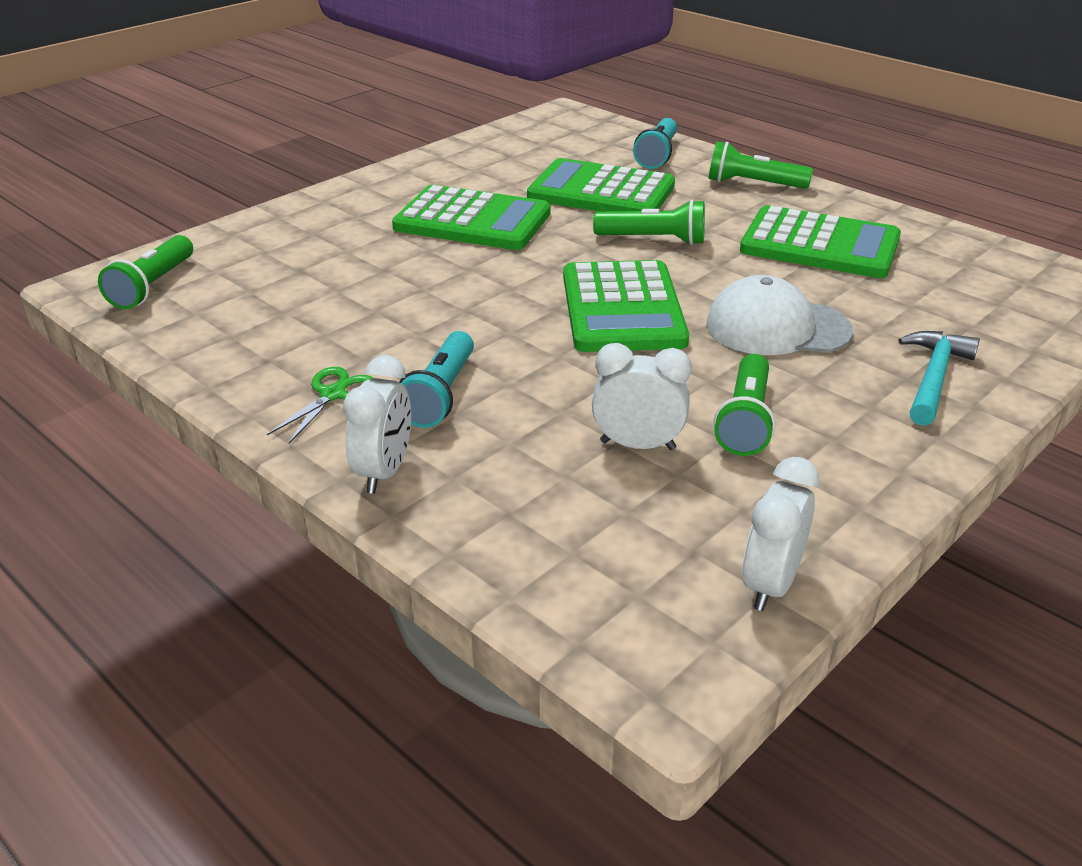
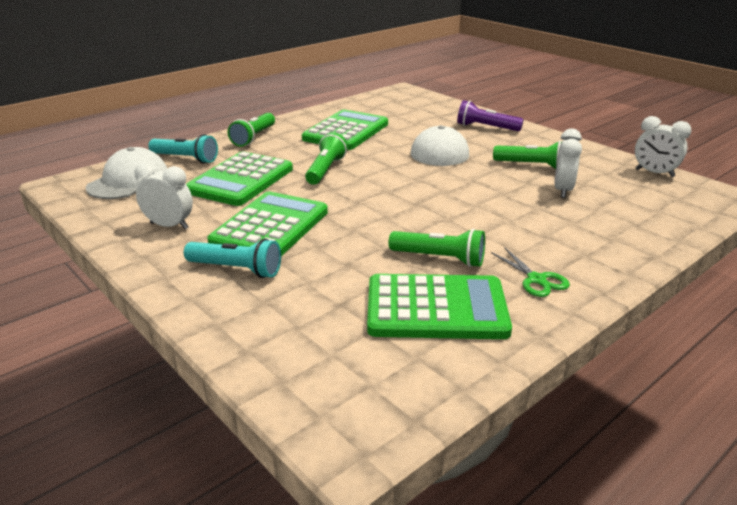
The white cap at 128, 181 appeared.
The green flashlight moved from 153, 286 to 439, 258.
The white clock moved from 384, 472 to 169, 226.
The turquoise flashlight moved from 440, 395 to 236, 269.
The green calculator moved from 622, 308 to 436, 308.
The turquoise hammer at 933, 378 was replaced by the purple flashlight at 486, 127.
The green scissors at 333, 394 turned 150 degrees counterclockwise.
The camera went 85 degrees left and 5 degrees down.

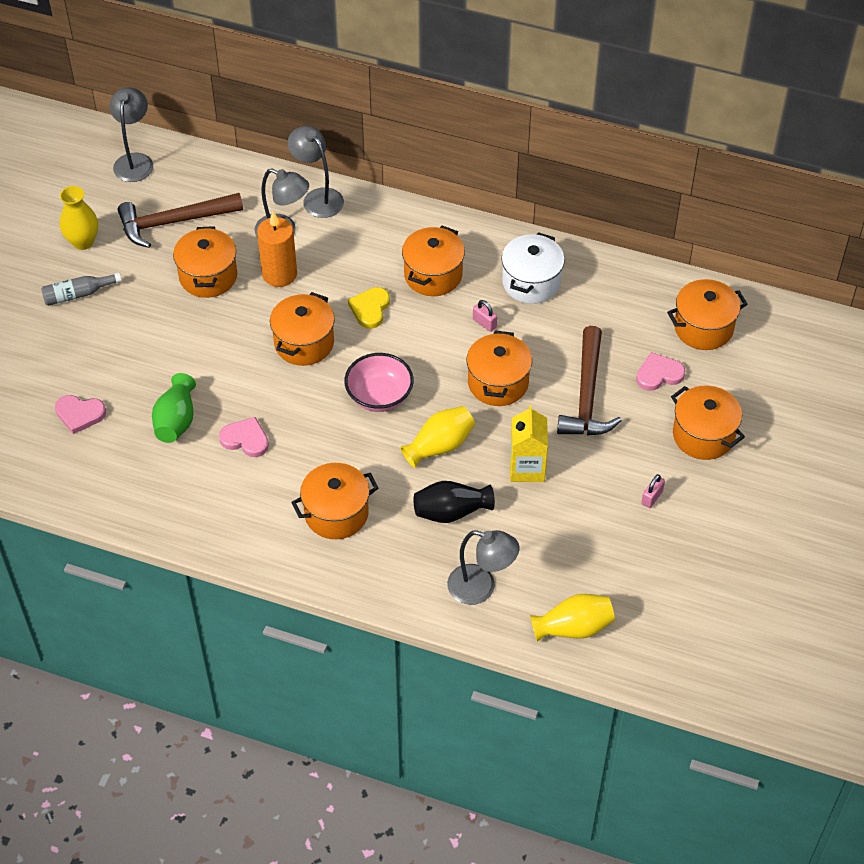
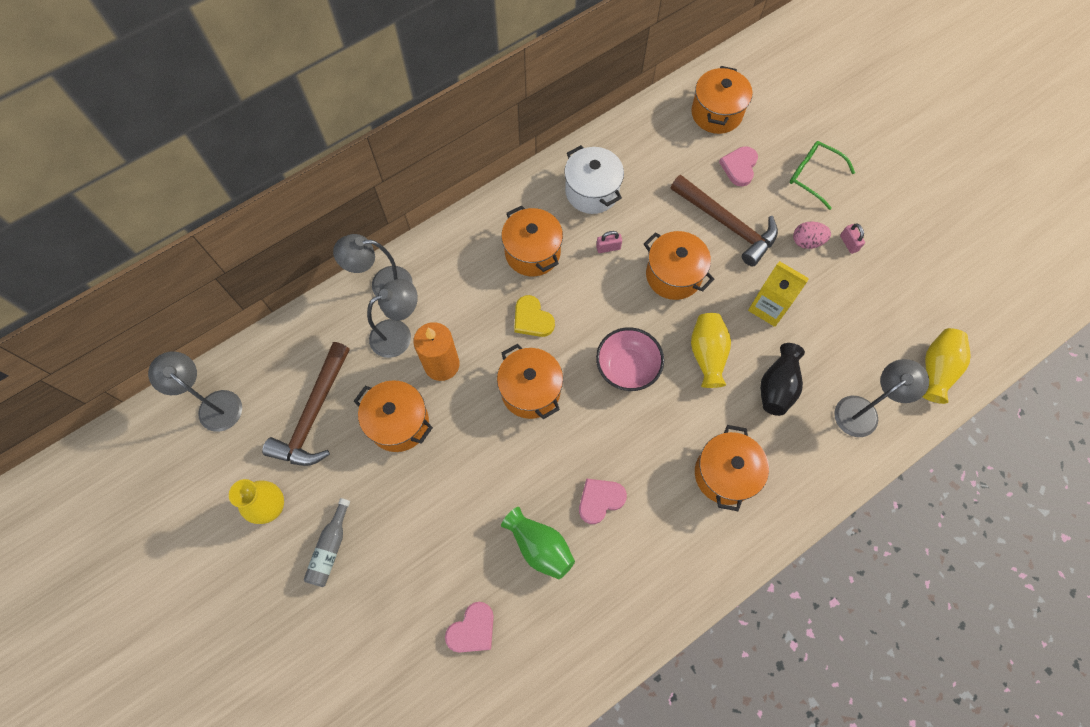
The pink egg at 807, 241 appeared.
The orange pot at 703, 435 was replaced by the green glasses at 813, 176.
The camera went 55 degrees left and 15 degrees up.

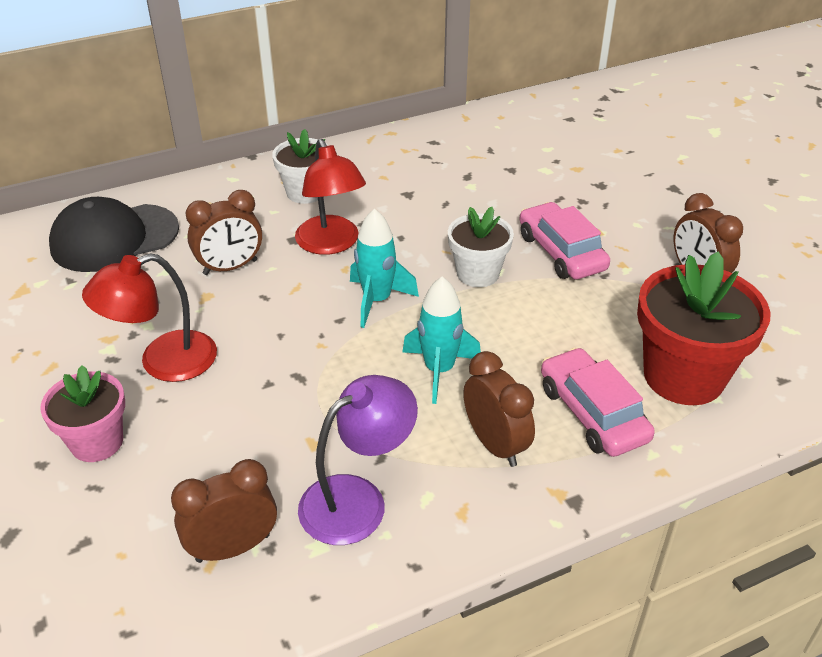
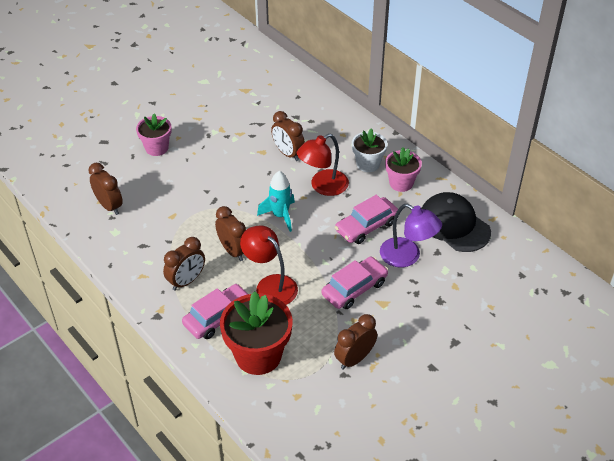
The white flower pot at 478, 273 disappeared.
The pink car at 366, 226 appeared.
The pink flower pot at 401, 183 appeared.
The black cap moved from 114, 238 to 454, 225.
The red lamp moved from 163, 362 to 270, 285.
The purple lamp moved from 357, 499 to 407, 257.
The turquoise rocket at 439, 370 was replaced by the brown clock at 233, 251.
The camera went 75 degrees right and 5 degrees up.

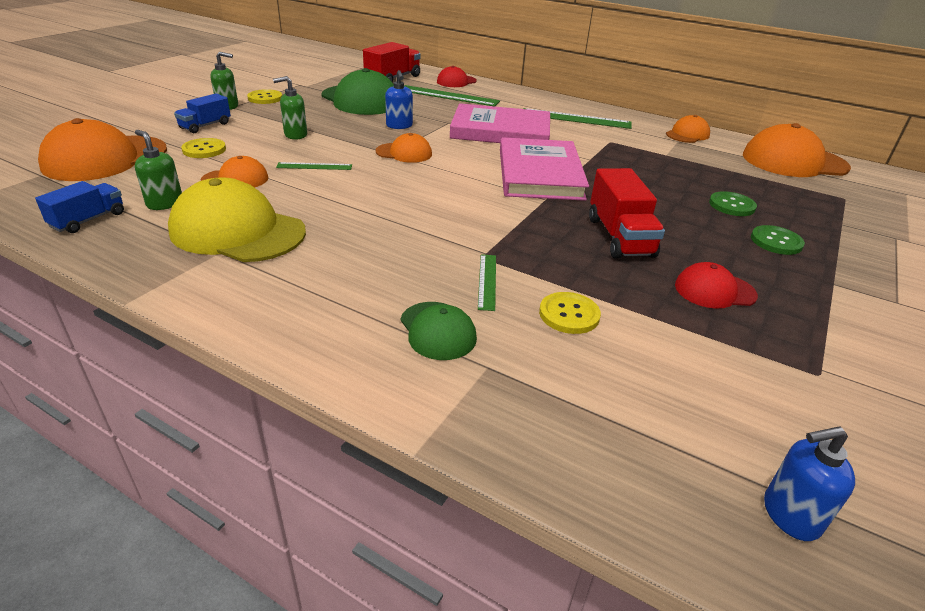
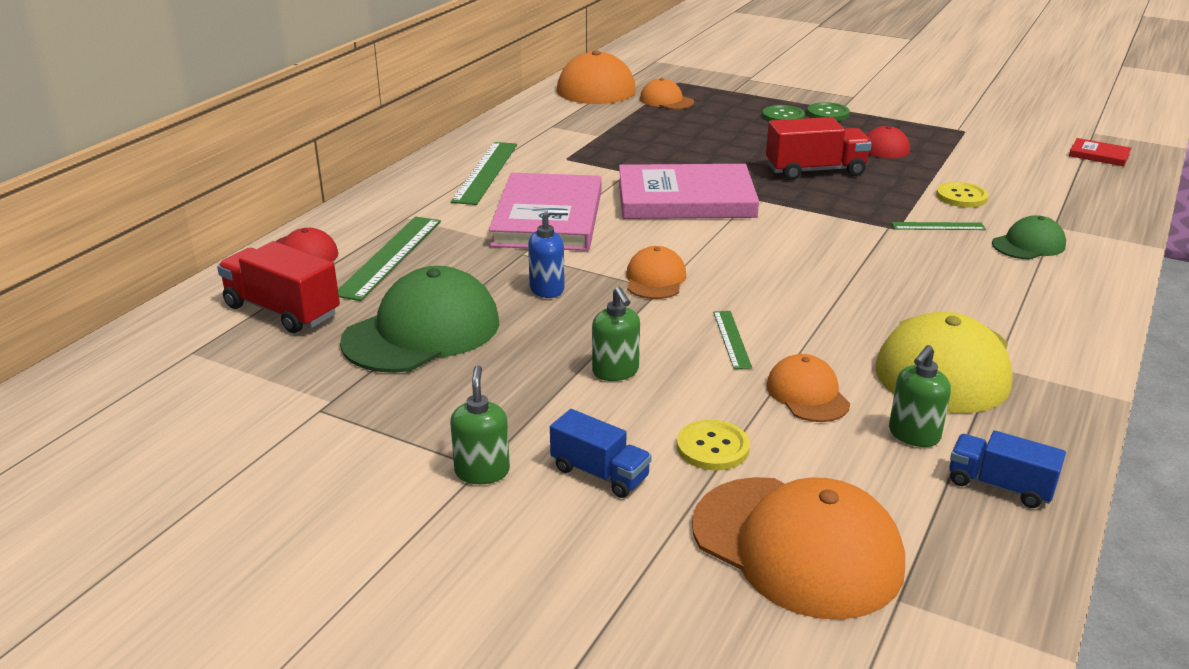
The yellow button at 265, 98 disappeared.
The orange cap moved from 687, 134 to 666, 101.
The green button moved from 731, 205 to 828, 114.
The blue soap dispenser at 790, 515 was replaced by the red book at 1099, 155.
The camera went 90 degrees left and 5 degrees down.

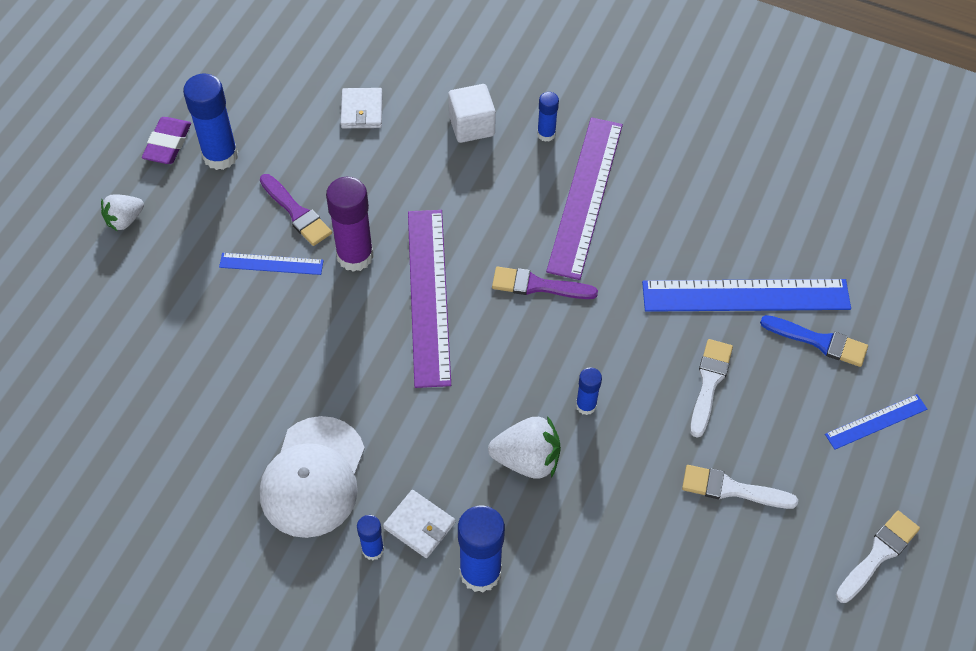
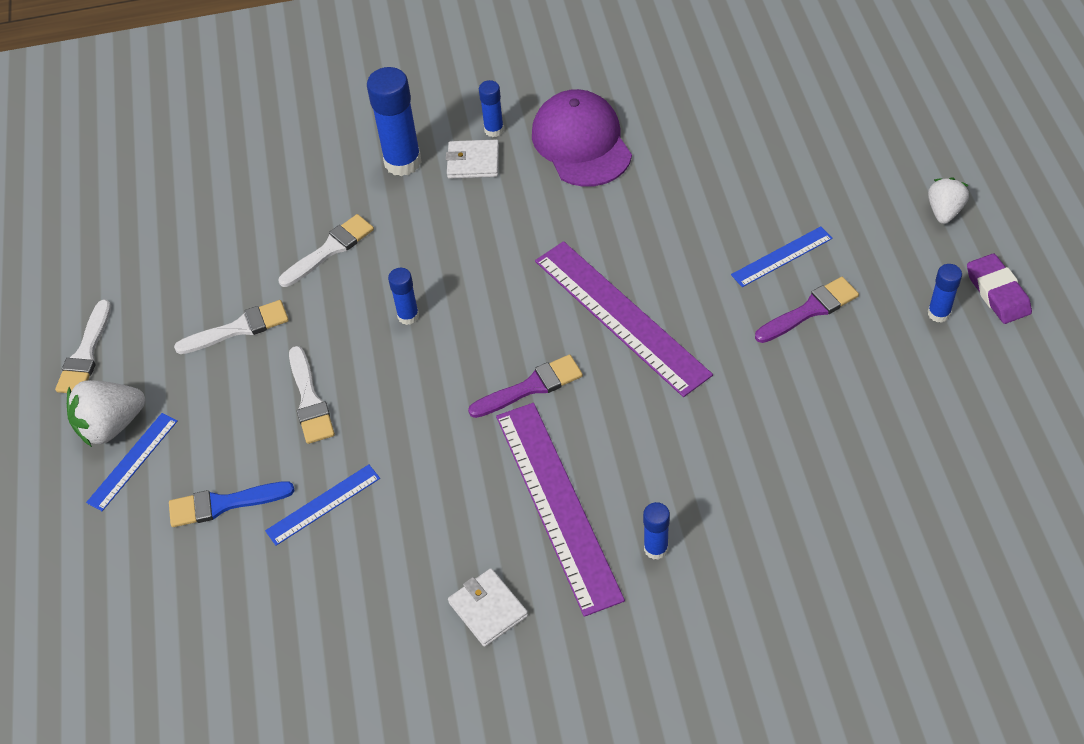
The purple glue stick at 355, 256 disappeared.
The white cube at 471, 126 disappeared.
The white brush at 330, 249 appeared.
The white wallet moved from 362, 110 to 488, 609.
The white strawberry moved from 527, 459 to 111, 425.
The white cap at 313, 477 became the purple cap at 581, 143.
The purple brush at 297, 213 turned 135 degrees clockwise.
The blue glue stick at 220, 156 changed to 0.53 times the size.
The blue ruler at 745, 296 changed to 0.50 times the size.
The camera went 150 degrees right and 5 degrees down.

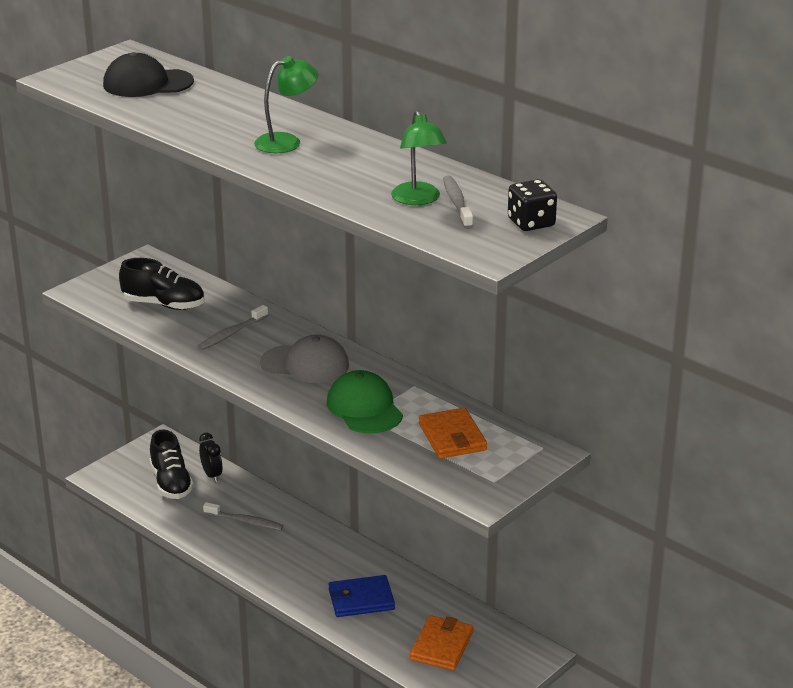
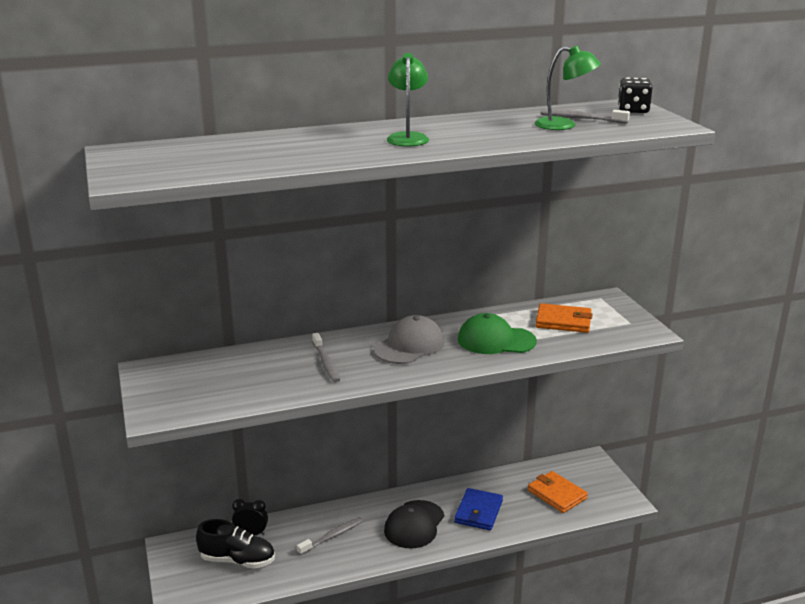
The black shoe at 164, 304 disappeared.
The black cap moved from 147, 83 to 414, 524.
The camera went 60 degrees left and 5 degrees down.

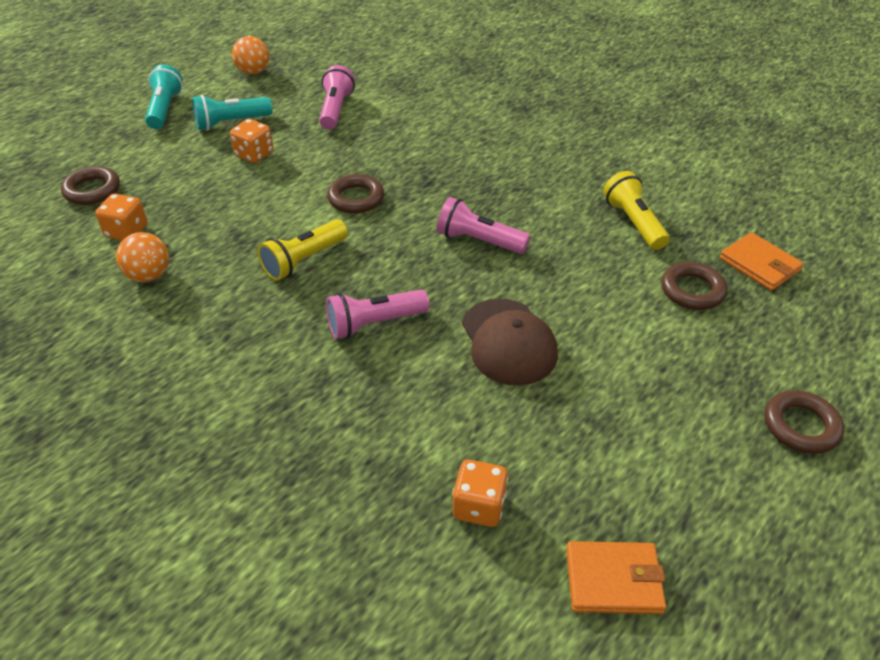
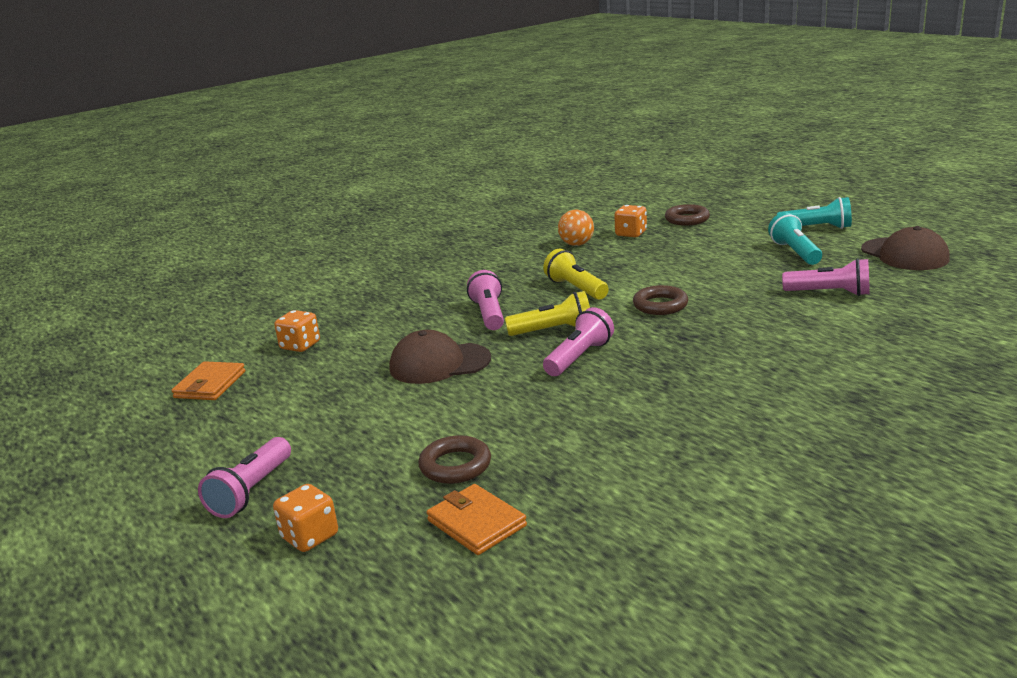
The orange dice moved from 254, 154 to 310, 536.
The yellow flashlight moved from 633, 222 to 553, 331.
The orange ball at 253, 72 was replaced by the brown cap at 904, 254.
The brown ring at 801, 426 was replaced by the pink flashlight at 251, 491.
The orange wallet at 759, 264 turned 75 degrees clockwise.
The camera went 105 degrees right and 20 degrees down.

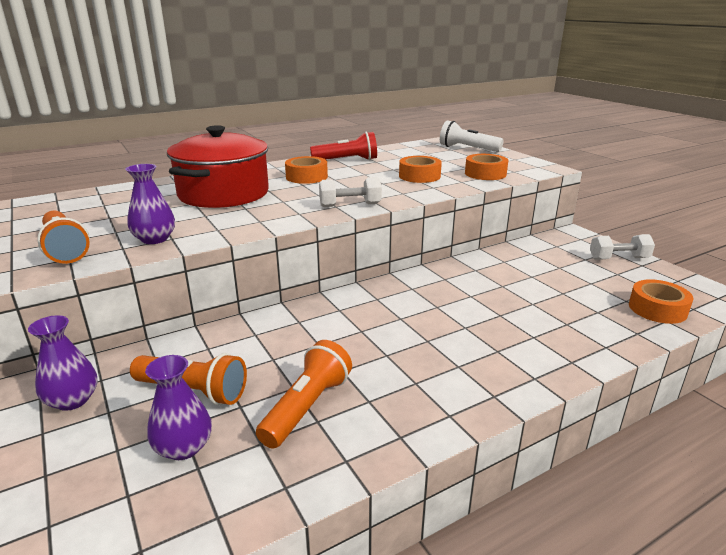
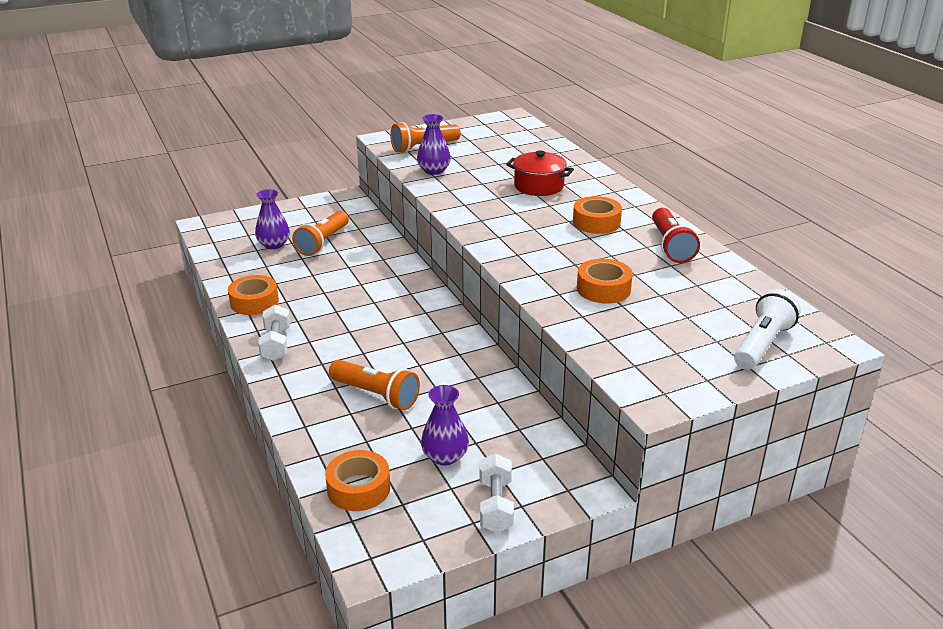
The purple vase moved from 72, 400 to 445, 456.
The orange flashlight moved from 307, 407 to 376, 395.
The white dumbbell moved from 350, 205 to 276, 344.
The orange tape moved from 485, 174 to 254, 302.
The red pot at 223, 194 changed to 0.58 times the size.
The camera went 95 degrees right and 5 degrees up.

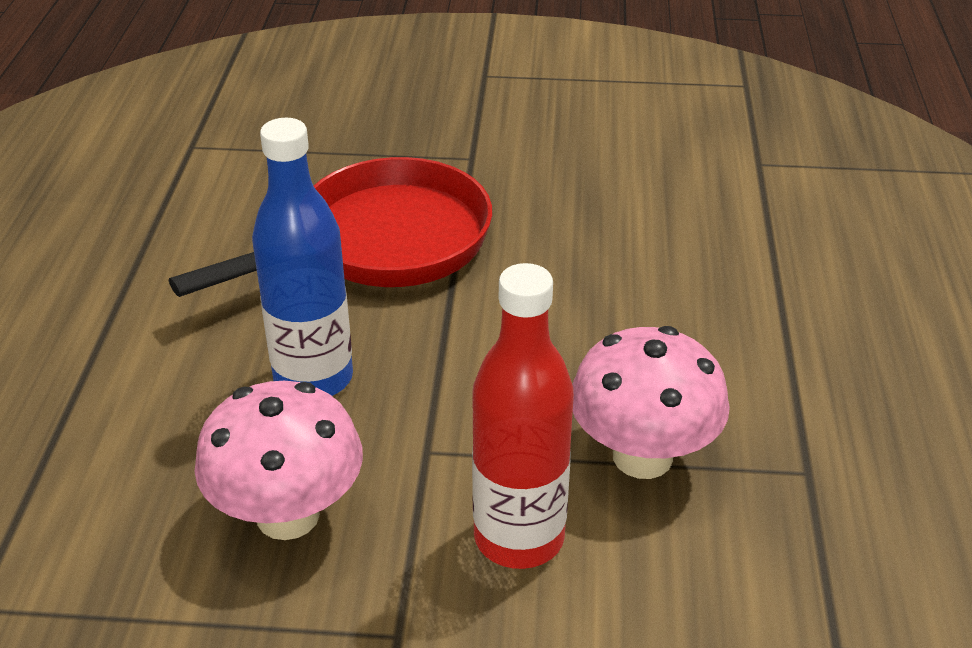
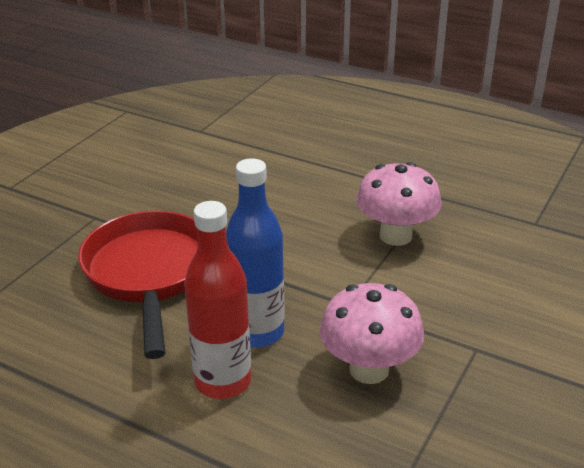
The red bottle moved from 519, 538 to 223, 381.
The camera went 65 degrees left and 5 degrees down.

